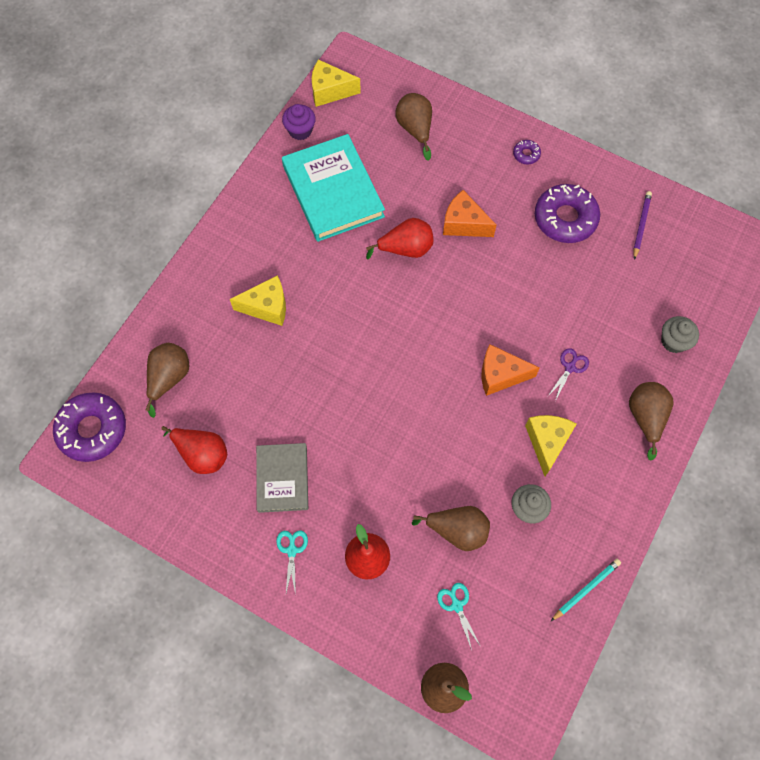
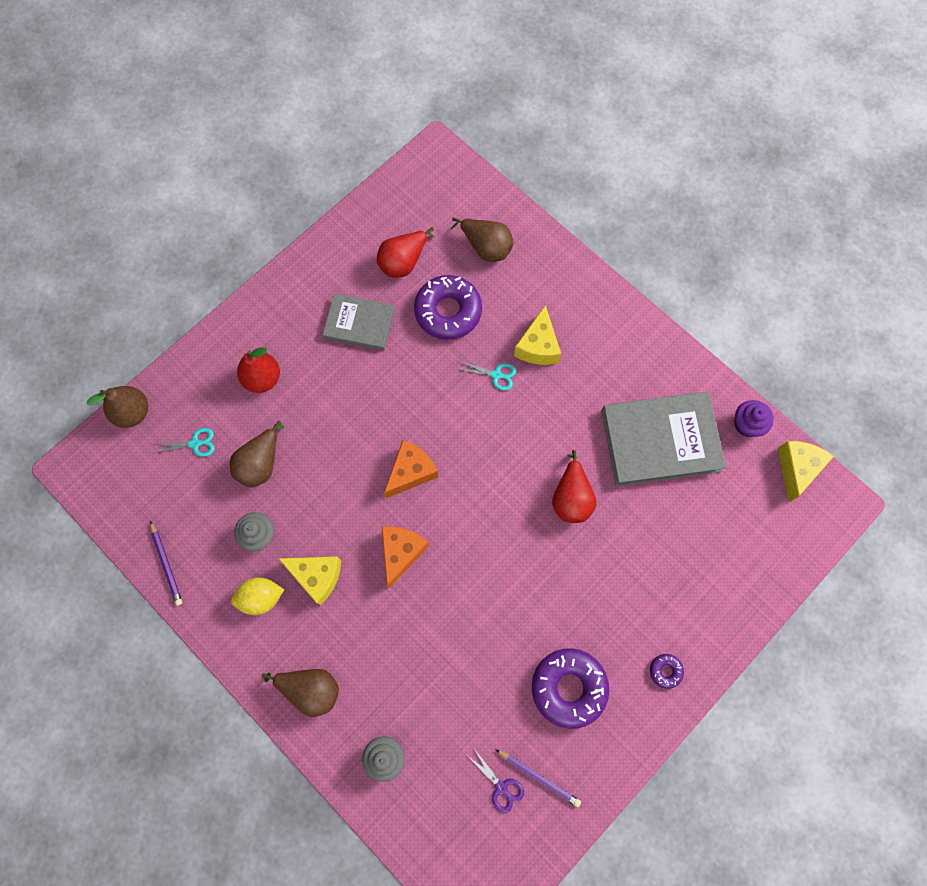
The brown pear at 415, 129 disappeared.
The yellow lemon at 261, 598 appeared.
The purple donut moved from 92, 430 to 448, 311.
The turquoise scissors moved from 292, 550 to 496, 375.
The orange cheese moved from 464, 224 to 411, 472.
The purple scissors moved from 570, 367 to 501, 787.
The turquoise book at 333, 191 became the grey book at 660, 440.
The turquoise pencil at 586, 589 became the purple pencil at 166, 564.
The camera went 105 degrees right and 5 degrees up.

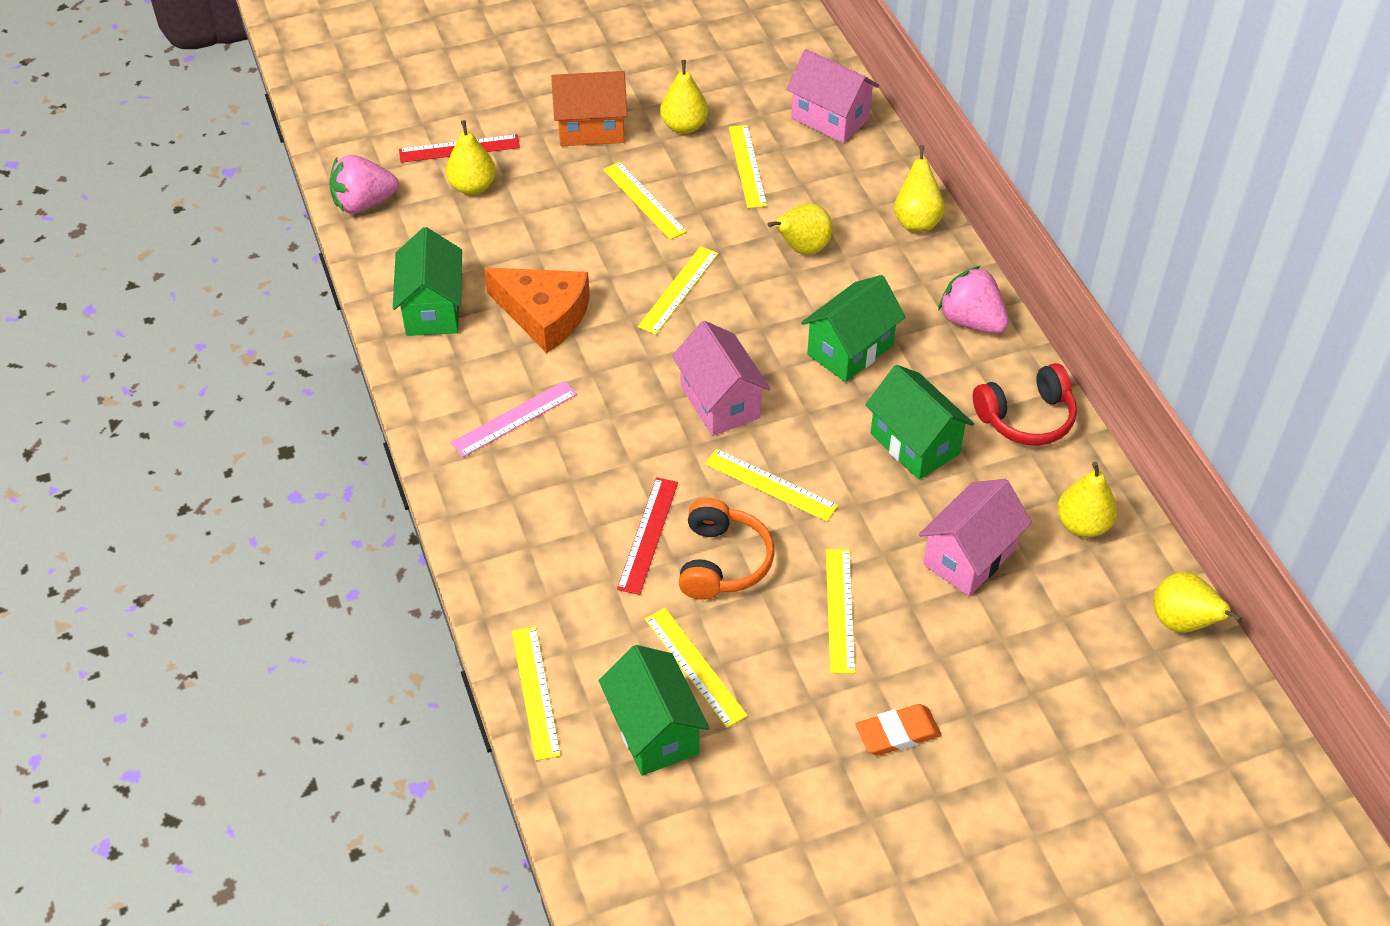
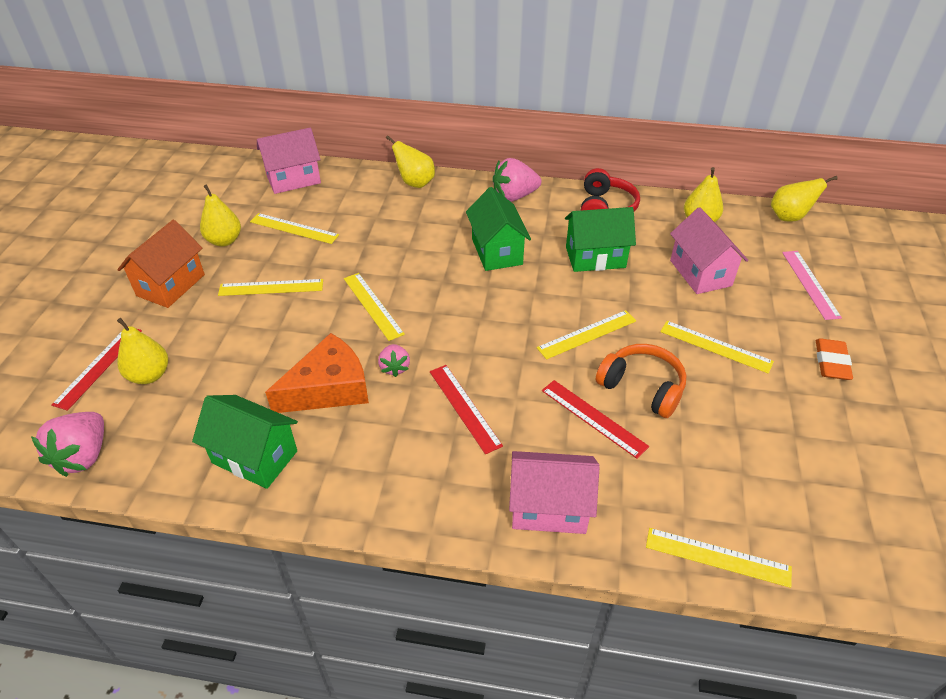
The green house at 654, 731 disappeared.
The yellow ruler at 695, 666 disappeared.
The yellow pear at 802, 248 disappeared.
The pink strawberry at 394, 367 appeared.
The red ruler at 464, 407 appeared.
The pink ruler moved from 514, 419 to 810, 284.
The pink house moved from 720, 402 to 549, 508.
The camera went 60 degrees left and 5 degrees down.

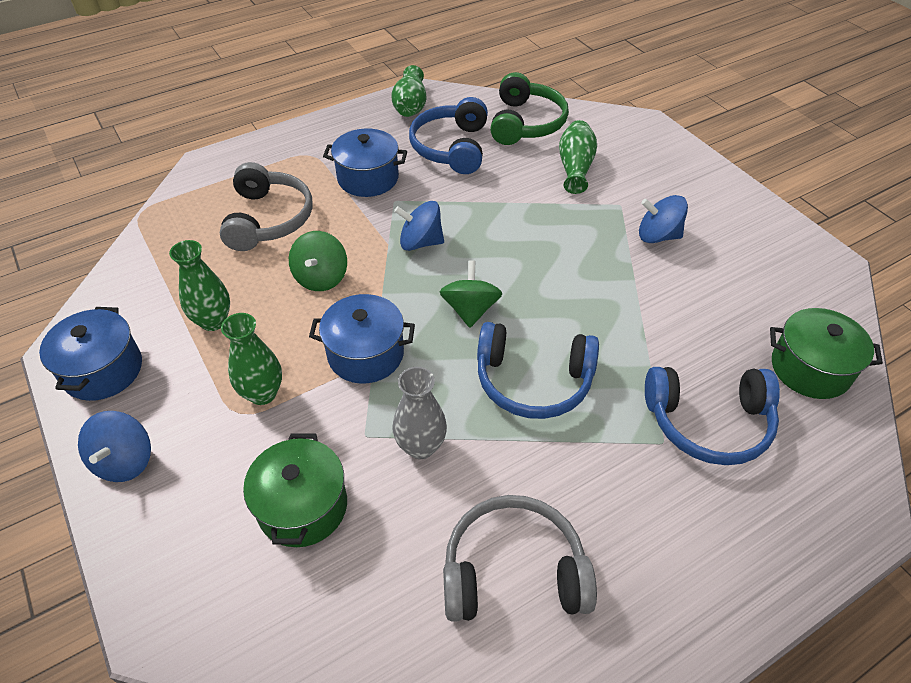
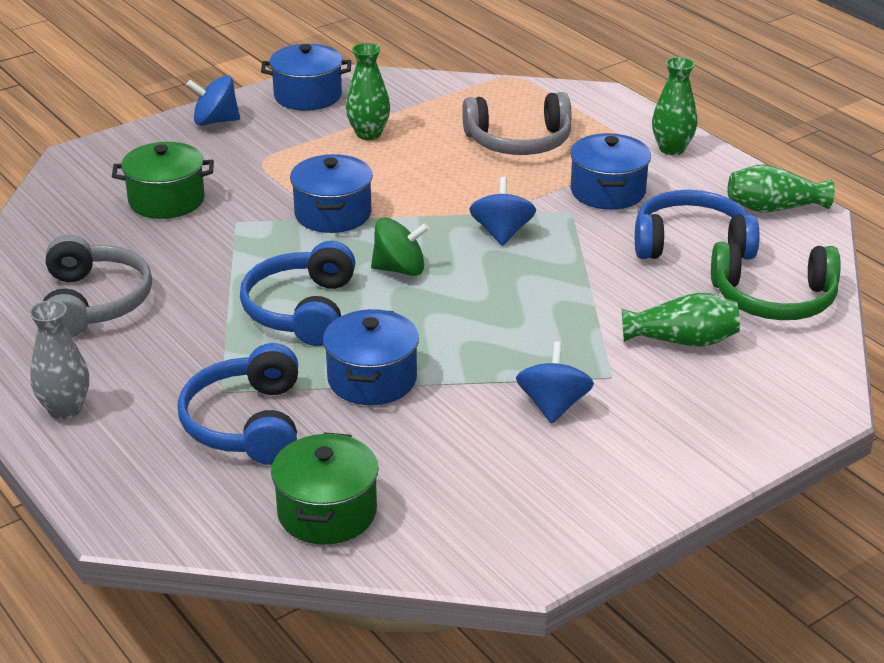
The green spinning top at 321, 278 disappeared.
The blue pot at 372, 379 appeared.
The green vase moved from 262, 393 to 672, 149.
The grey vase moved from 421, 446 to 65, 409.
The camera went 85 degrees right and 15 degrees down.

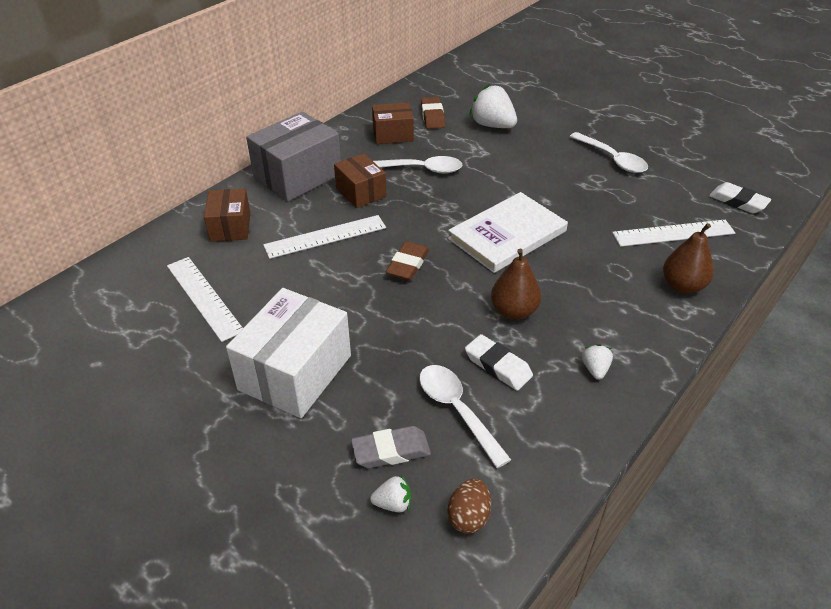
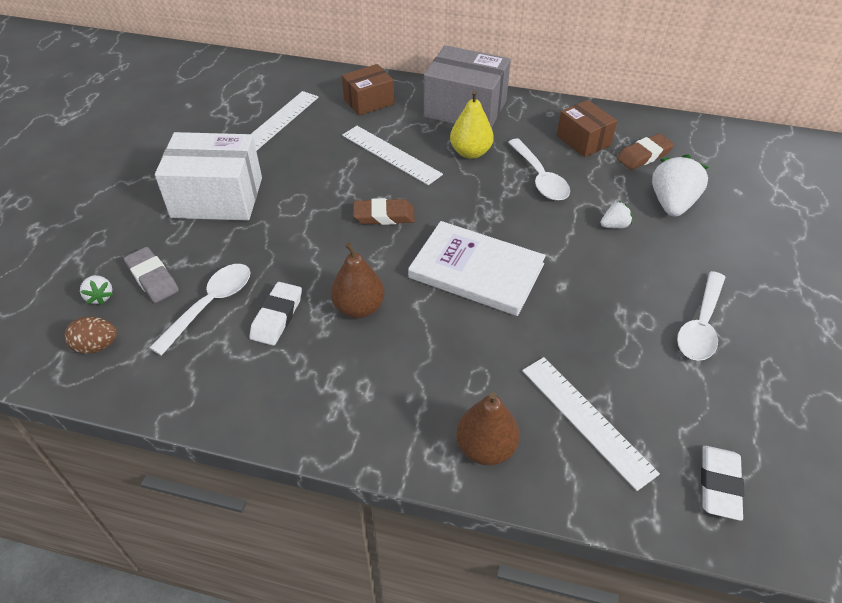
The white strawberry moved from 595, 369 to 614, 225.
The brown box at 361, 192 was replaced by the yellow pear at 470, 152.
The camera went 65 degrees right and 5 degrees up.

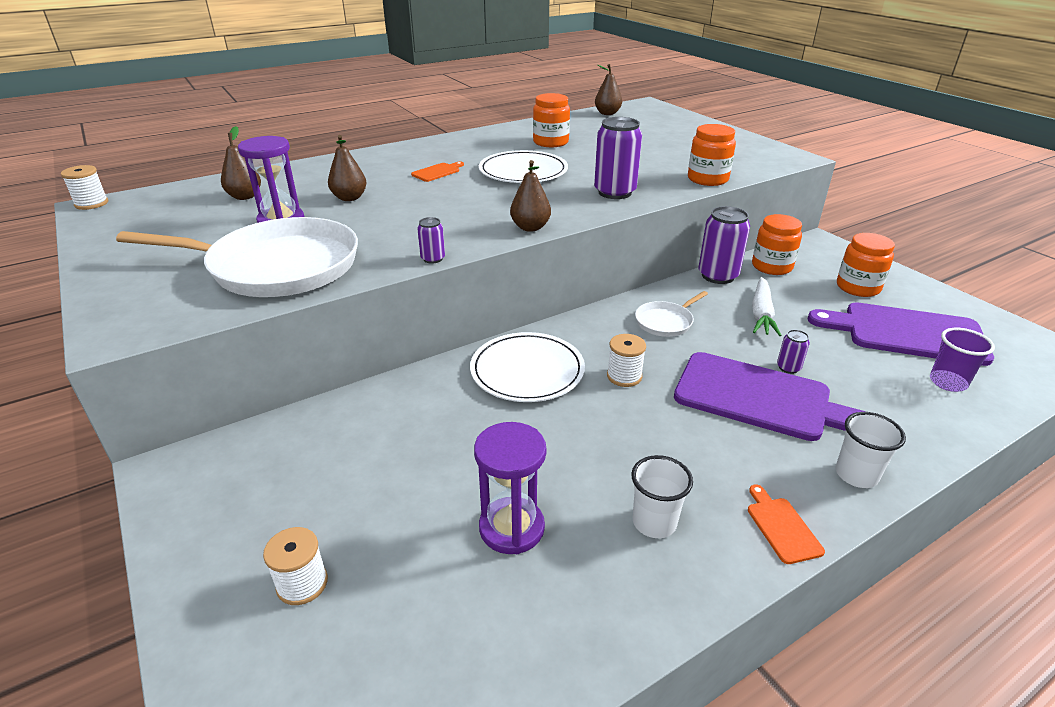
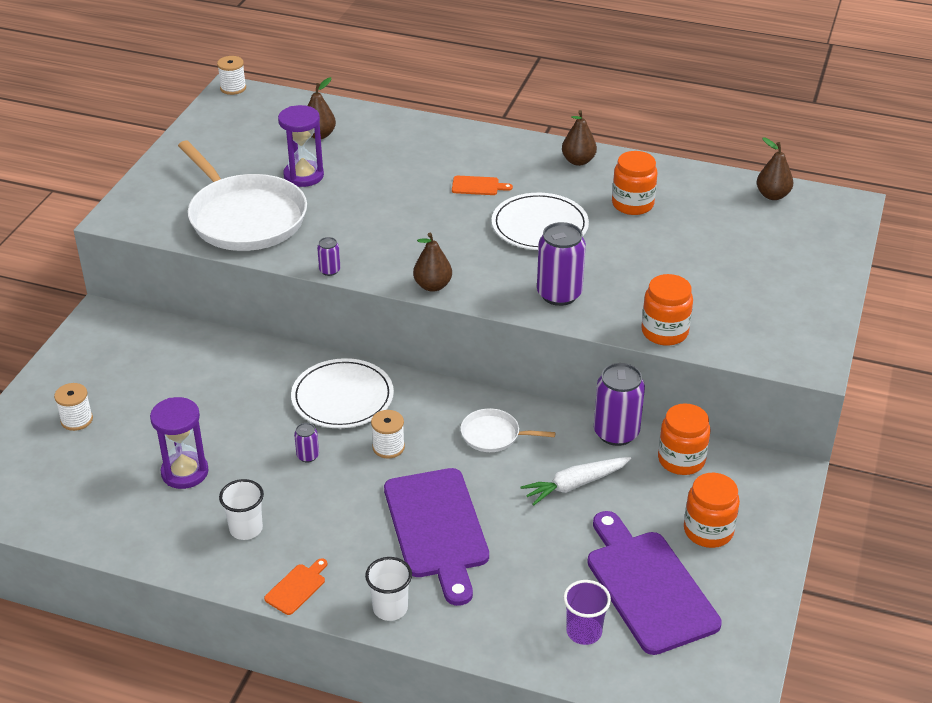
The brown pear moved from 349, 198 to 578, 161.
The purple can moved from 788, 368 to 308, 456.
The camera went 50 degrees right and 5 degrees up.

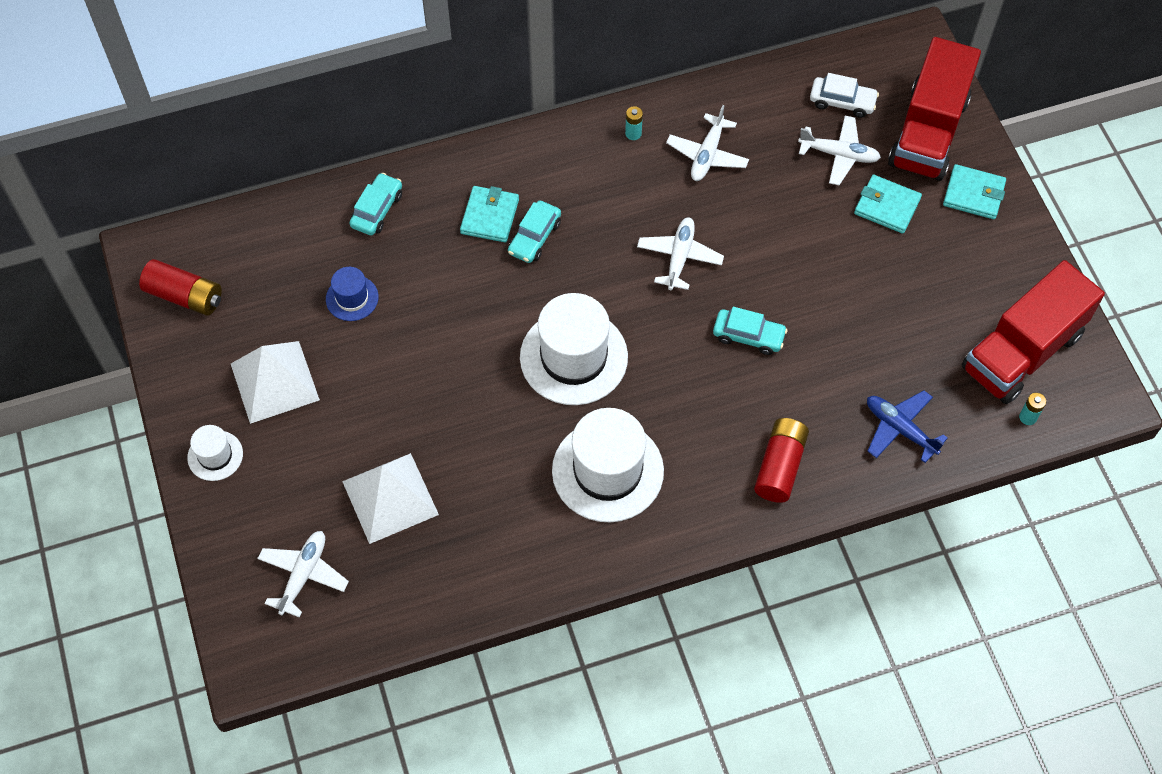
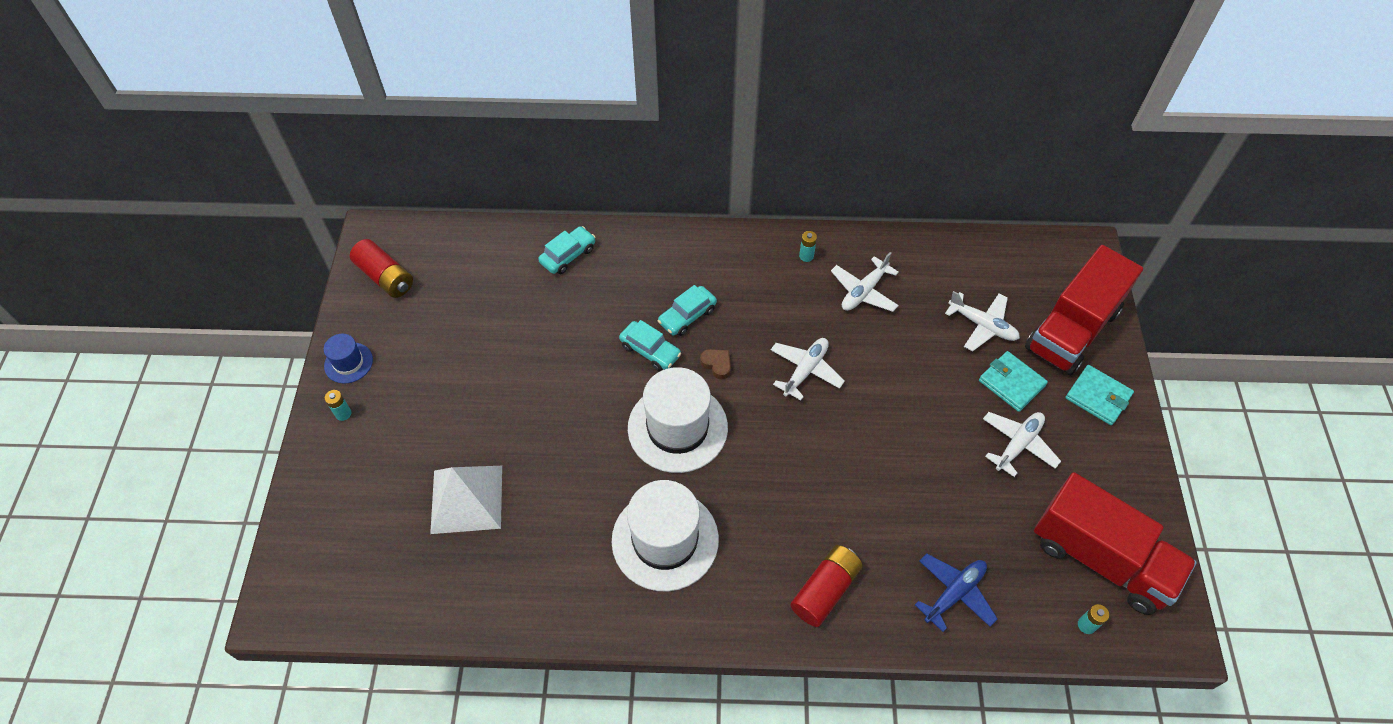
The white pyramid at 274, 381 disappeared.
The turquoise wallet at 490, 216 disappeared.
The white car at 842, 102 disappeared.
The brown heart at 717, 364 appeared.
The white plane moved from 303, 575 to 1018, 445.
The blue hat moved from 352, 298 to 348, 363.
The turquoise car moved from 748, 336 to 650, 350.
The white hat at 215, 455 was replaced by the turquoise battery at 343, 413.
The blue plane at 900, 429 turned 75 degrees clockwise.
The red truck at 1022, 351 turned 120 degrees counterclockwise.
The camera went 20 degrees right and 5 degrees down.

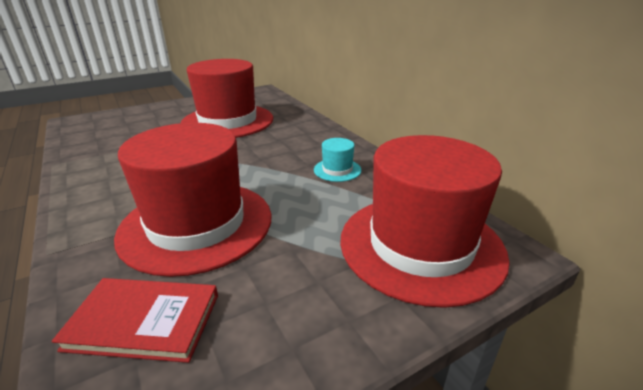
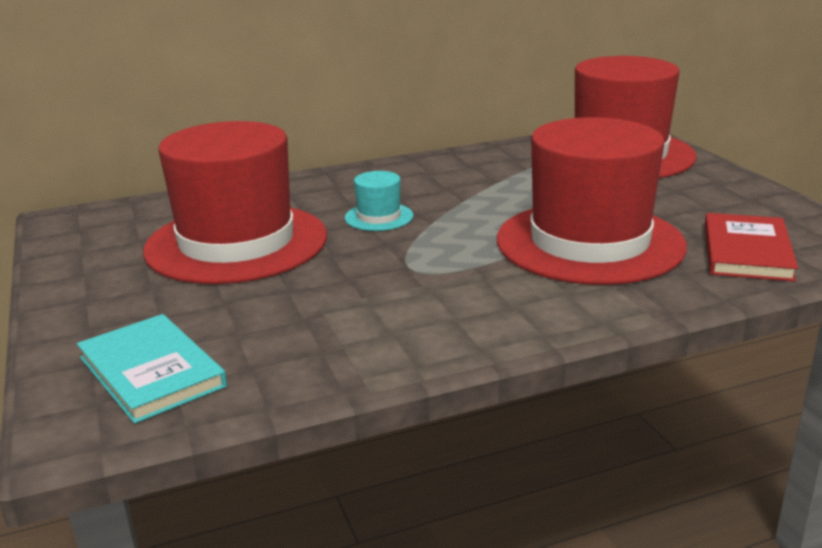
The turquoise book at 152, 371 appeared.
The turquoise hat moved from 337, 170 to 379, 217.
The camera went 80 degrees left and 5 degrees down.

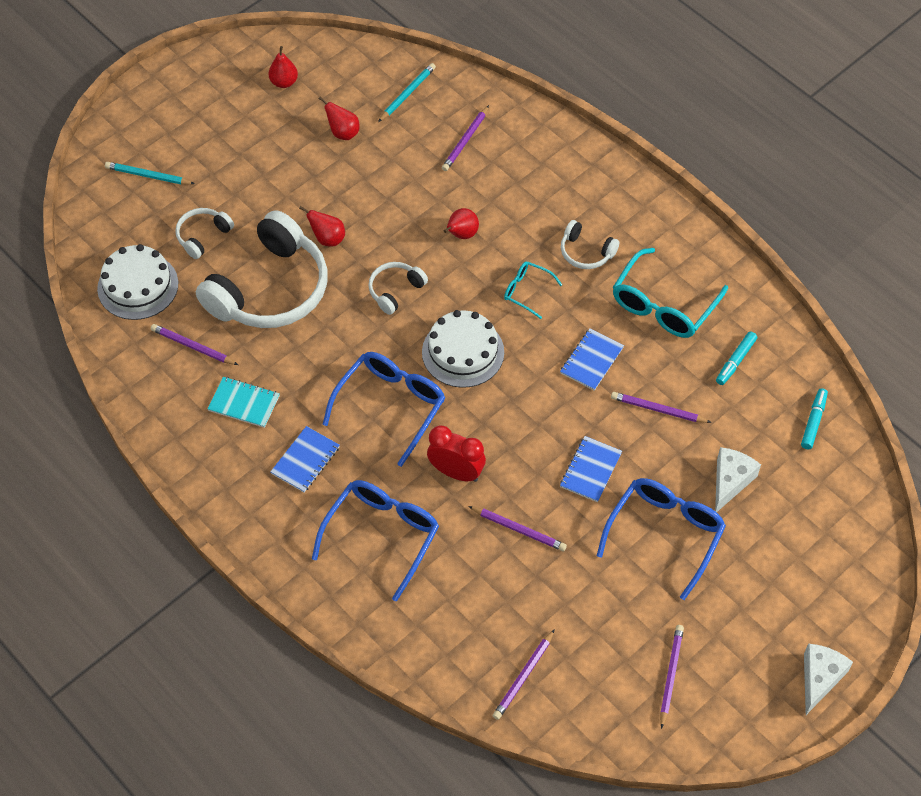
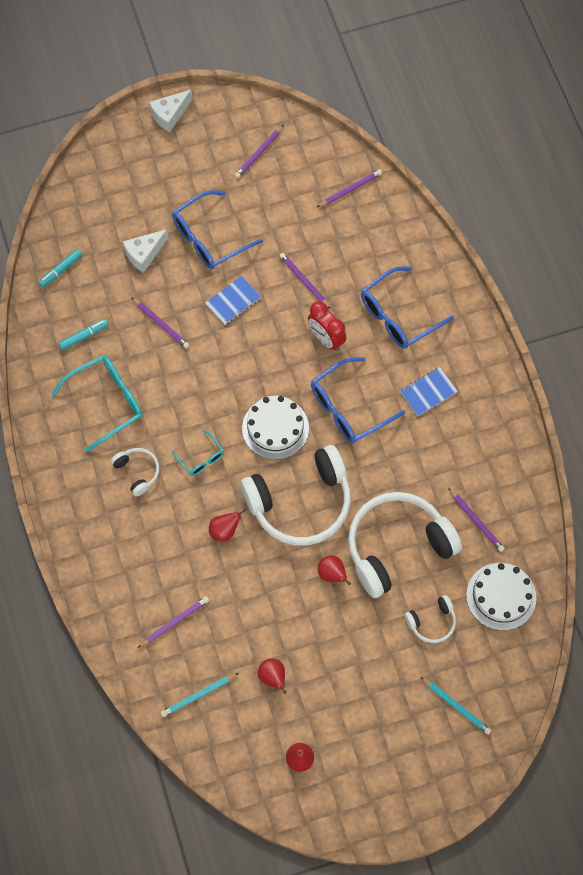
The turquoise notebook at 244, 403 disappeared.
The blue notebook at 591, 360 disappeared.
The white headphones at 395, 290 changed to 2.21 times the size.
The camera went 155 degrees left and 10 degrees up.

